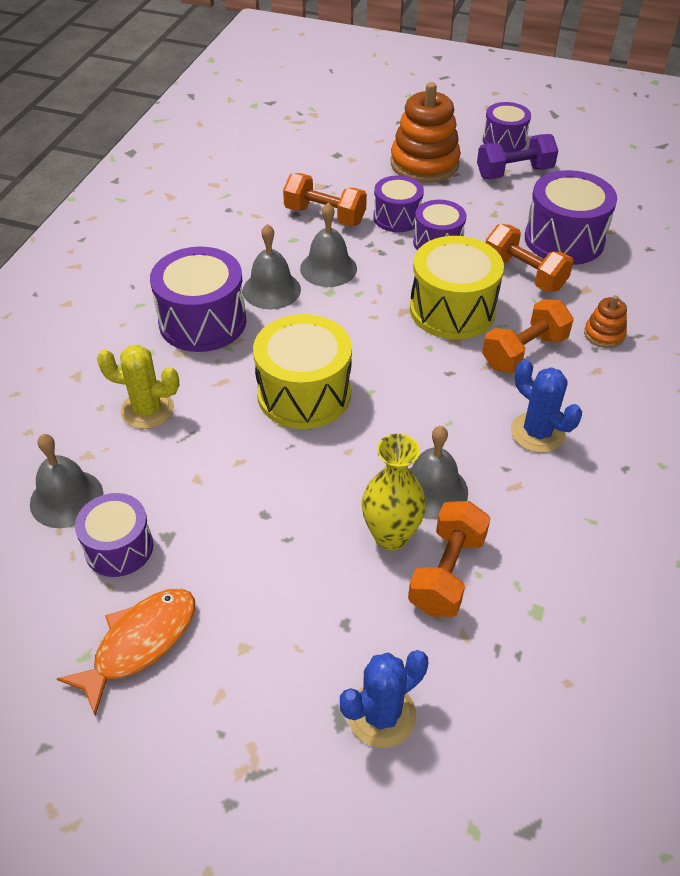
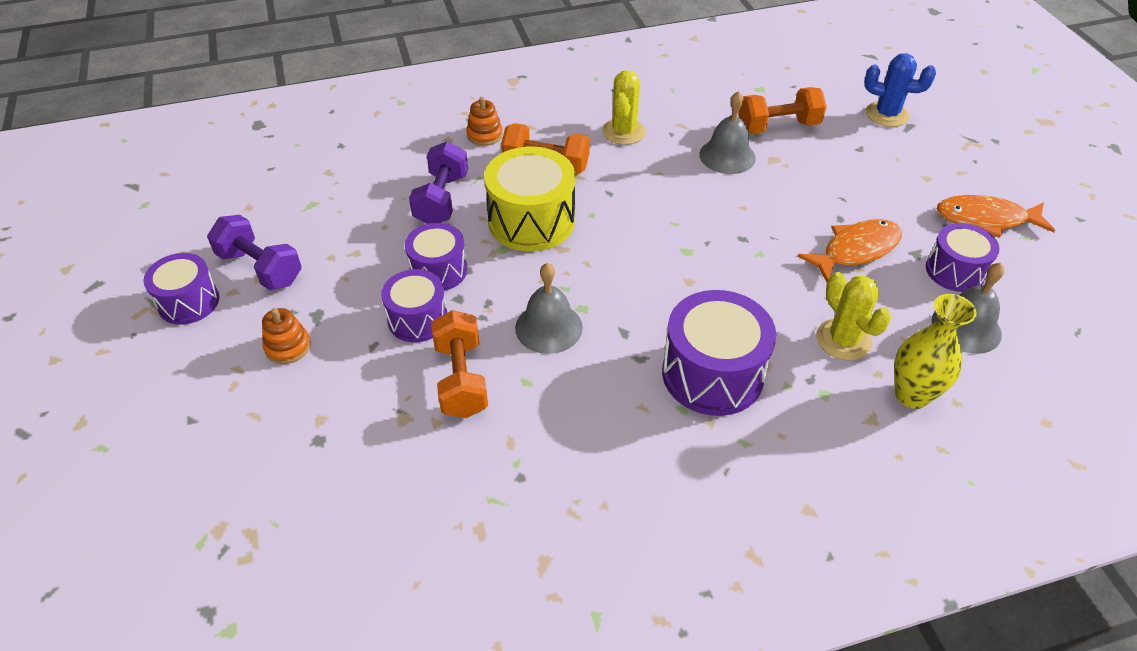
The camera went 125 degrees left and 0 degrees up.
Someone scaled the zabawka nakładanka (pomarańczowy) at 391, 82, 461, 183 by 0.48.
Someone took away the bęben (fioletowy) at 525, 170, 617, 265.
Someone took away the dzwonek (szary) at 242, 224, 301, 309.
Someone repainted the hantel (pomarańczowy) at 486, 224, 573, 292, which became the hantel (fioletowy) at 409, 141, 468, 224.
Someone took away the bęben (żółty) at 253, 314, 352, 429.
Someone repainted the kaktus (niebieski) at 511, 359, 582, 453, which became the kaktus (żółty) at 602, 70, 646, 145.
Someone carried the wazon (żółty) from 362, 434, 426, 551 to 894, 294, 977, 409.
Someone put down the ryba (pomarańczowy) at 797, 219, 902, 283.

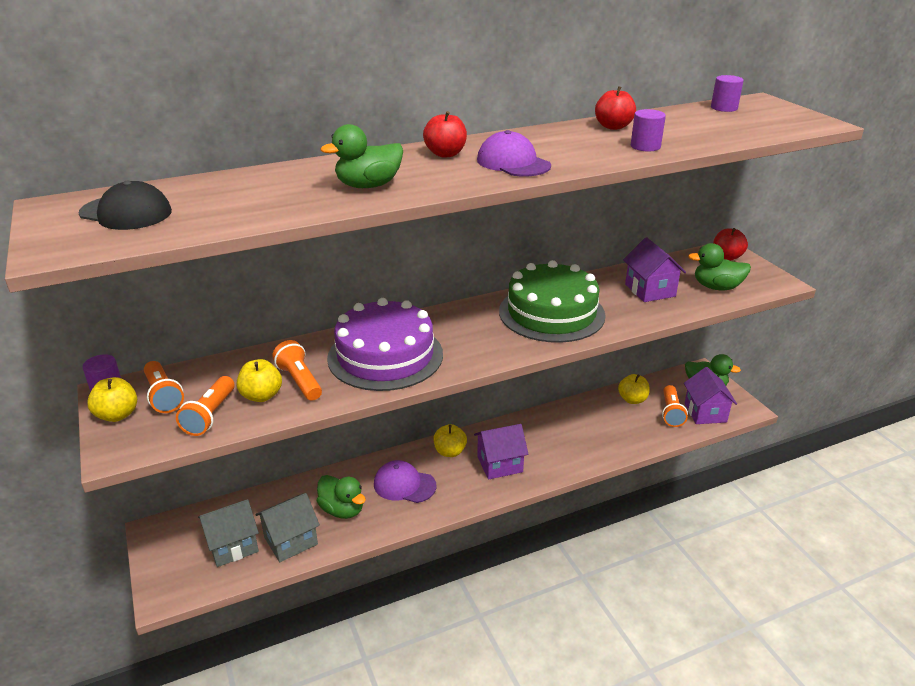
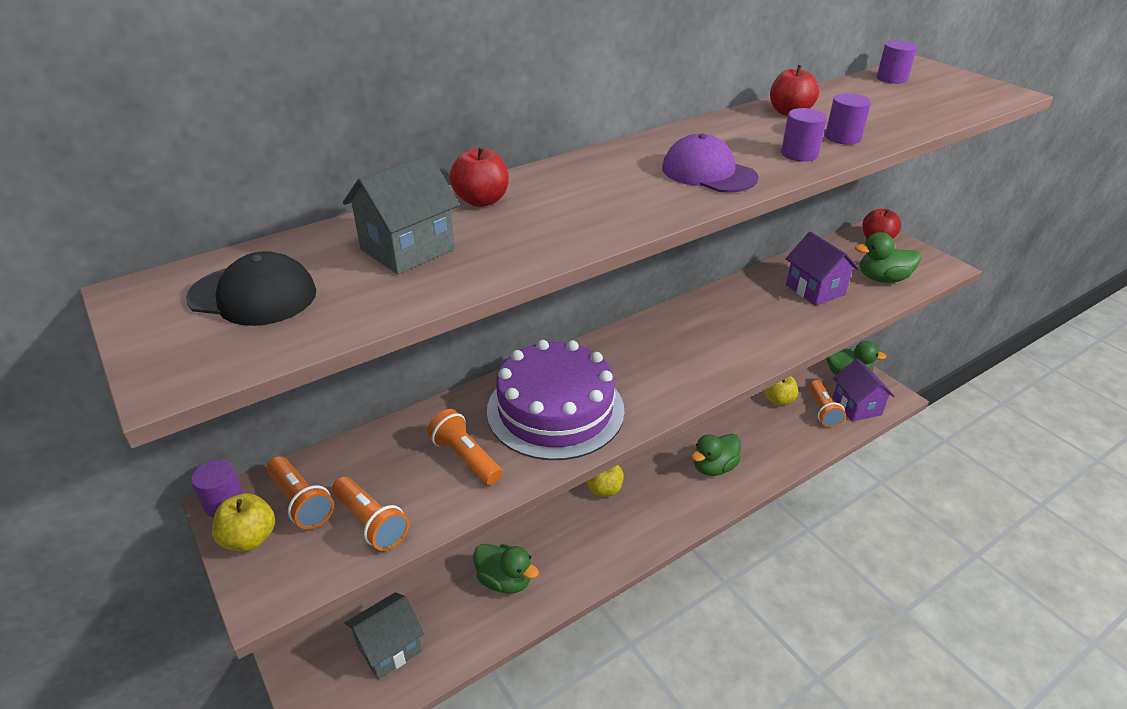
The camera went 10 degrees left and 5 degrees up.
Someone carried the jabłko (czerwony) from 423, 111, 467, 158 to 449, 146, 509, 207.
Someone carried the kaczka (zielony) from 321, 124, 403, 188 to 691, 434, 741, 476.
Someone took away the tort (zielony) at 499, 260, 606, 343.
Someone took away the jabłko (żółty) at 237, 359, 282, 402.
Someone rotated the latarka (pomarańczowy) at 176, 376, 235, 436 by 45 degrees counterclockwise.
Someone took away the domek (fioletowy) at 474, 424, 528, 480.
Someone took away the czapka (fioletowy) at 374, 460, 437, 503.
Someone carried the domek (szary) from 255, 493, 320, 562 to 343, 154, 460, 274.
Someone put down the walec (fioletowy) at 781, 108, 827, 162.

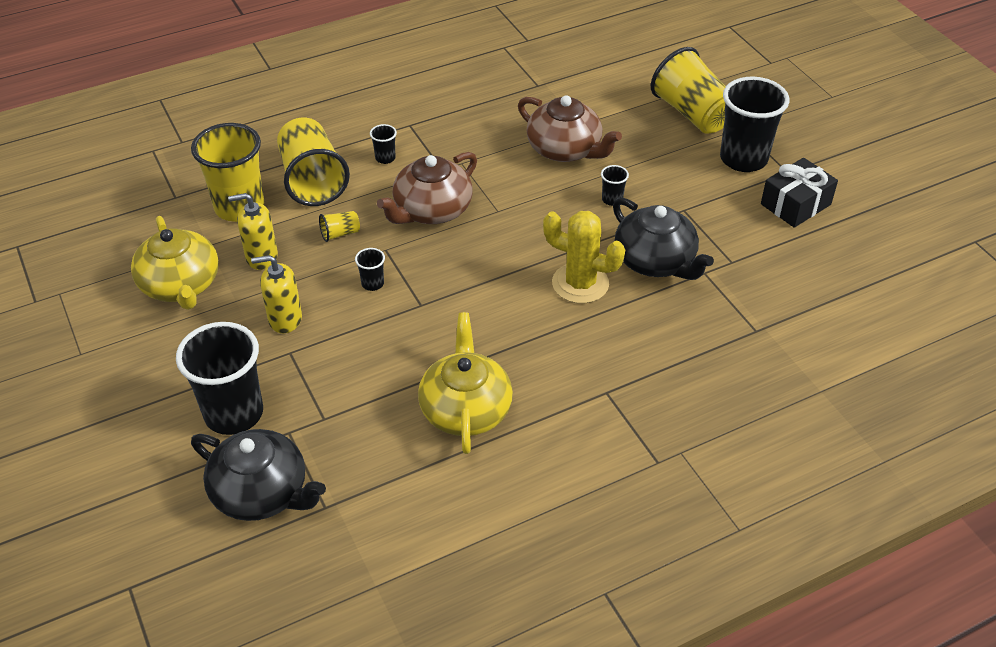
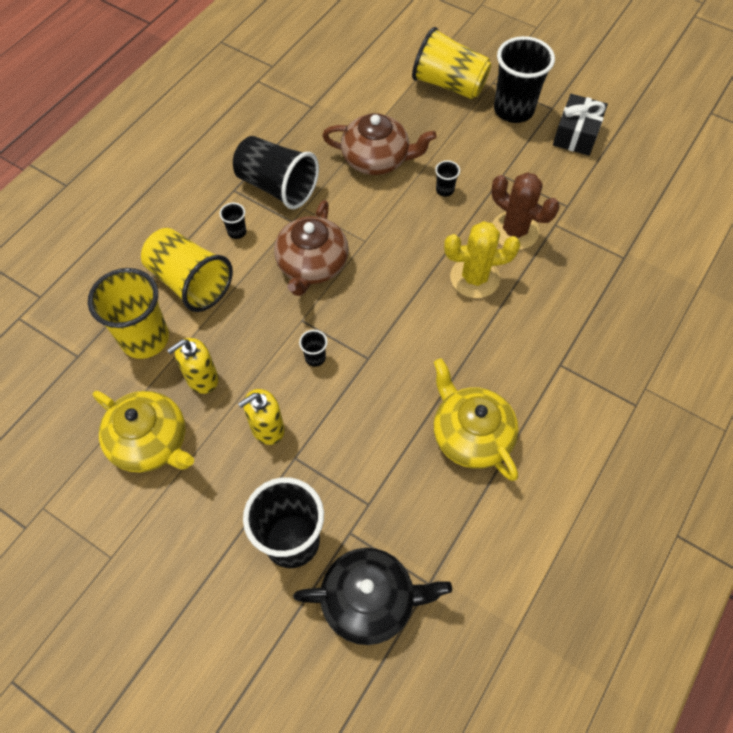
The camera went 30 degrees left and 15 degrees up.
Someone swapped the imbryk (czarny) at 613, 198, 714, 280 for the kaktus (brązowy) at 492, 172, 559, 250.
Someone took away the szklanka (żółty) at 319, 211, 360, 242.
Someone put down the szklanka (czarny) at 233, 136, 319, 209.

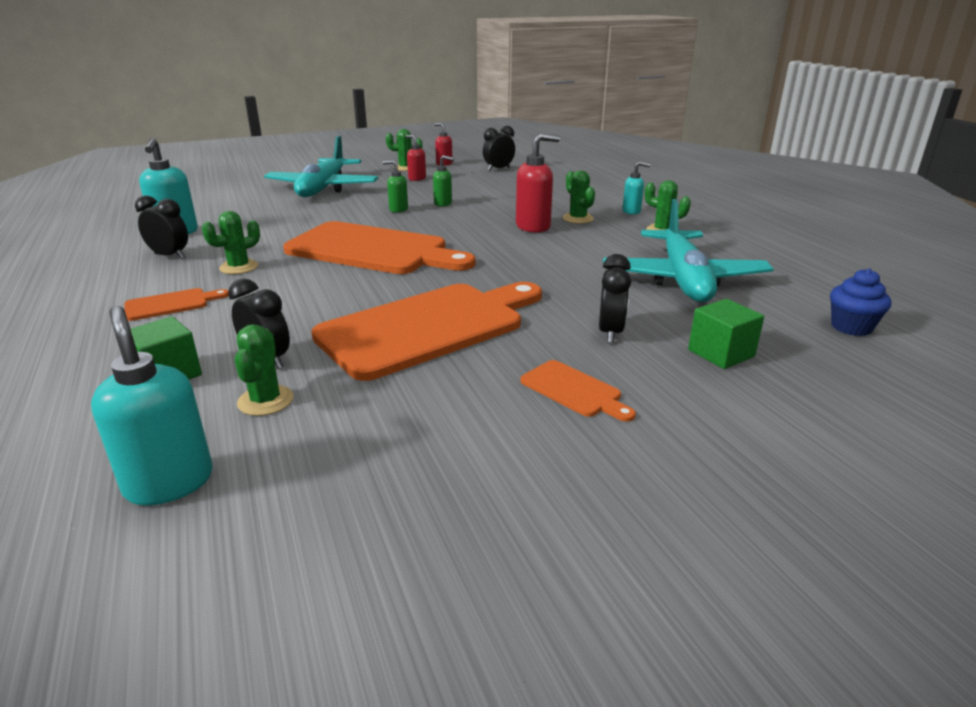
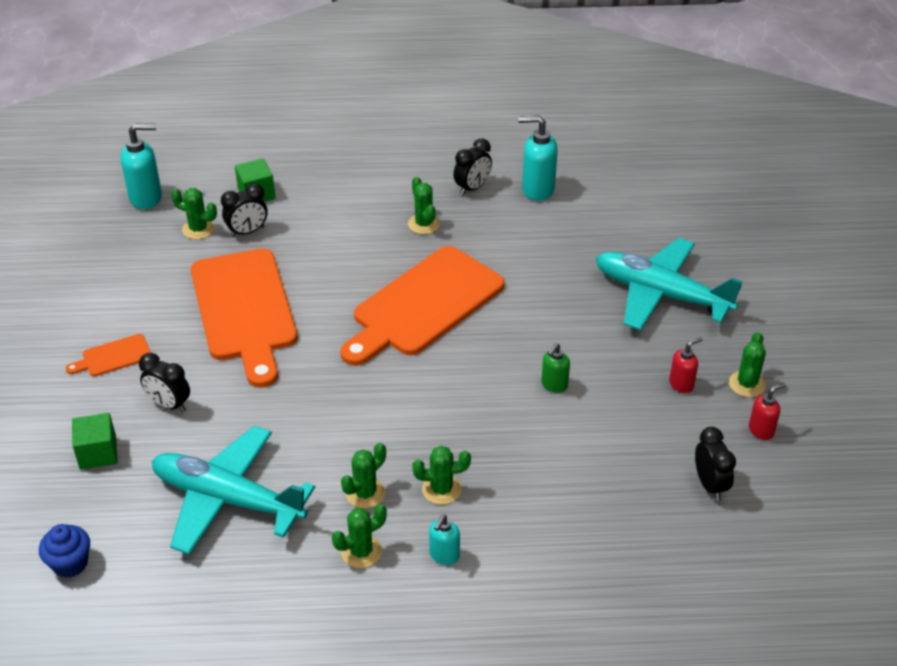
The camera went 110 degrees right and 15 degrees up.
Someone took away the dozownik mydła (czerwony) at 516, 133, 560, 233.
Someone took away the dozownik mydła (zielony) at 383, 160, 408, 213.
Someone took away the deska do krojenia (pomarańczowy) at 124, 288, 229, 321.
Someone put down the kaktus (zielony) at 341, 443, 386, 509.

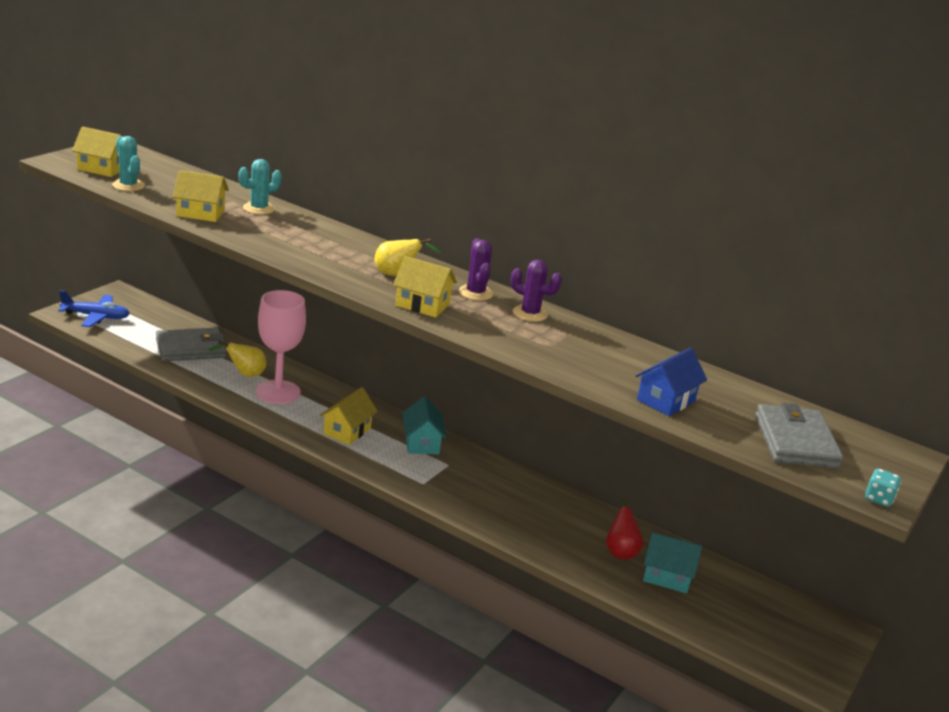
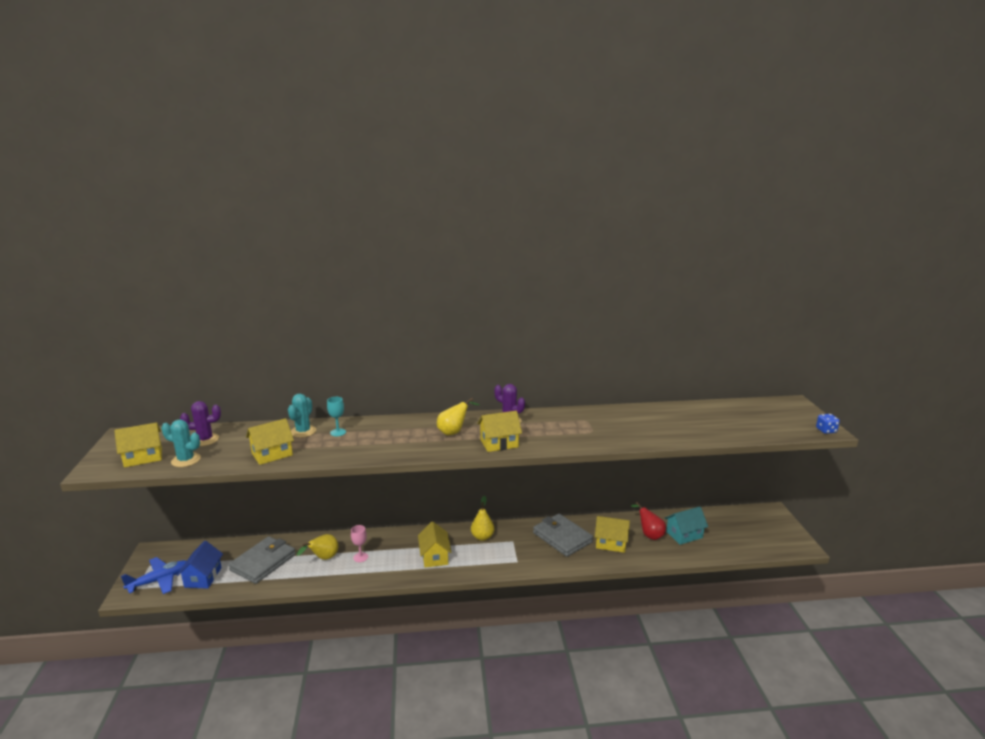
The camera went 35 degrees left and 5 degrees down.
Someone carried the kaktus (fioletowy) from 511, 260, 562, 322 to 180, 401, 221, 446.
Someone scaled the kielich (różowy) at 256, 290, 306, 404 by 0.43.
Someone carried the domek (niebieski) from 636, 348, 707, 416 to 177, 541, 223, 589.
Someone swapped the domek (turkusowy) at 402, 397, 447, 455 for the gruszka (żółty) at 471, 496, 494, 541.
Someone carried the portfel (szary) from 756, 403, 844, 469 to 533, 514, 593, 557.
Someone repainted the kostka do gry (turkusowy) at 865, 469, 901, 507, which became the kostka do gry (niebieski) at 816, 414, 840, 434.
Someone put down the kielich (turkusowy) at 327, 397, 346, 436.
Someone put down the domek (żółty) at 595, 516, 630, 553.

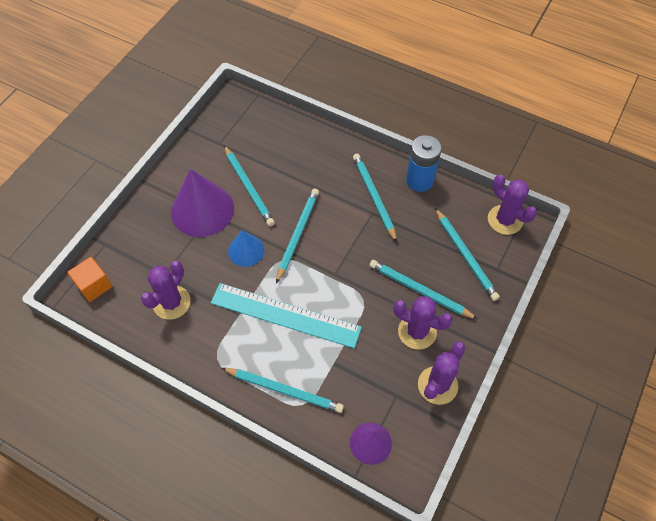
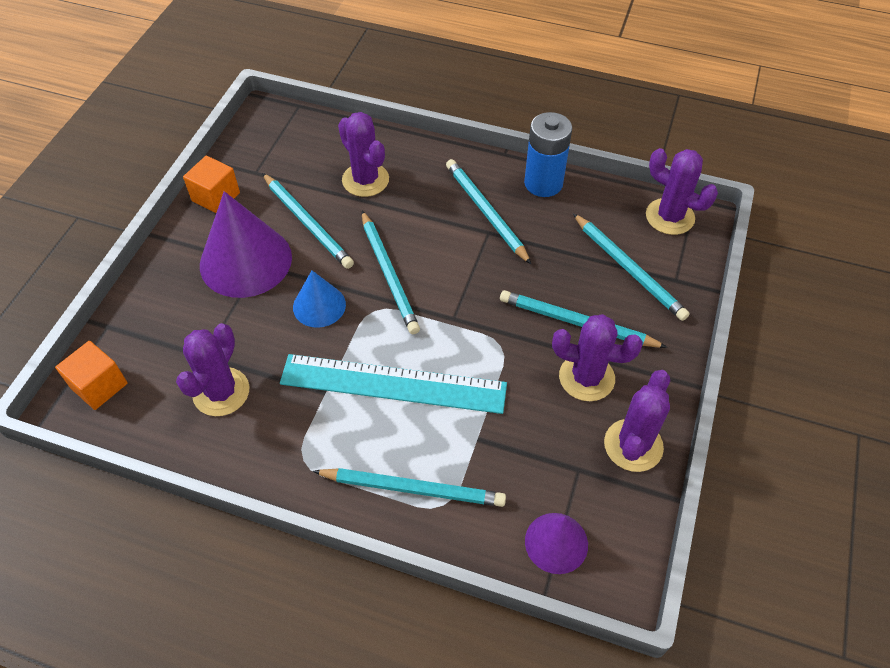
The camera went 10 degrees left and 5 degrees down.
Someone rotated the ołówek (turkusowy) at 276, 188, 319, 284 by 150 degrees clockwise.
Someone put down the kaktus (fioletowy) at 338, 112, 389, 197.
Someone put down the sześcian (pomarańczowy) at 183, 156, 240, 213.

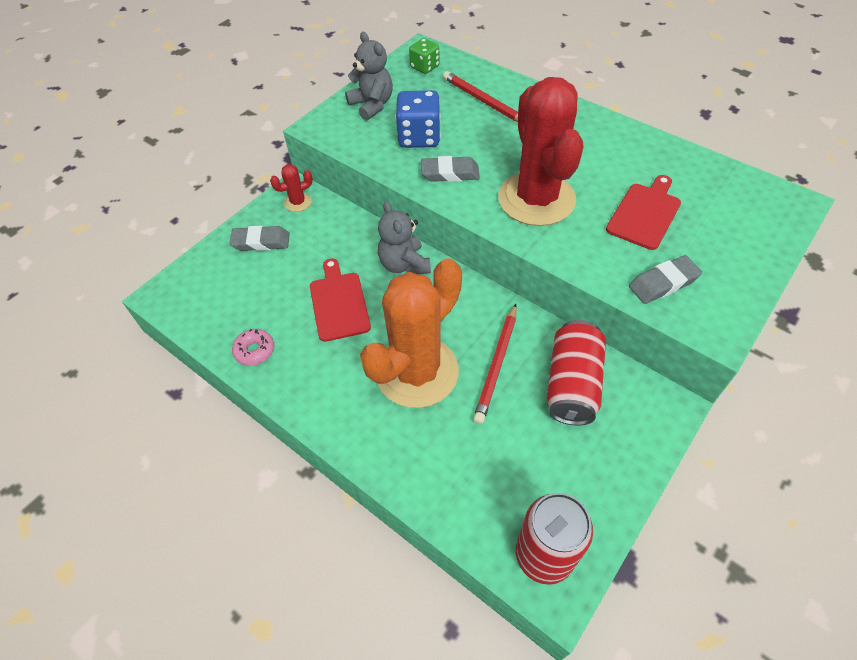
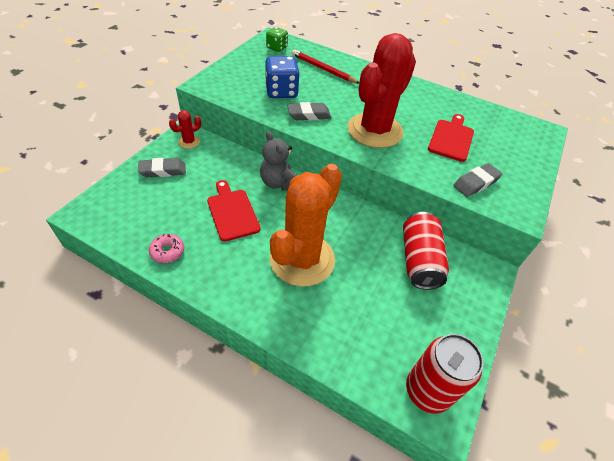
The camera went 15 degrees left and 5 degrees down.
Someone took away the miś (szary) at 345, 32, 393, 120.
Someone rotated the kaktus (czerwony) at 498, 77, 583, 226 by 60 degrees clockwise.
Someone took away the ołówek (czerwony) at 473, 304, 517, 424.

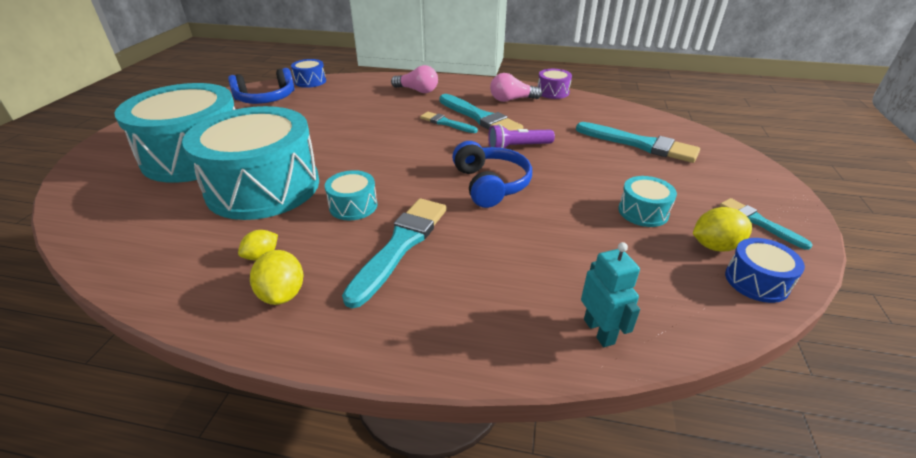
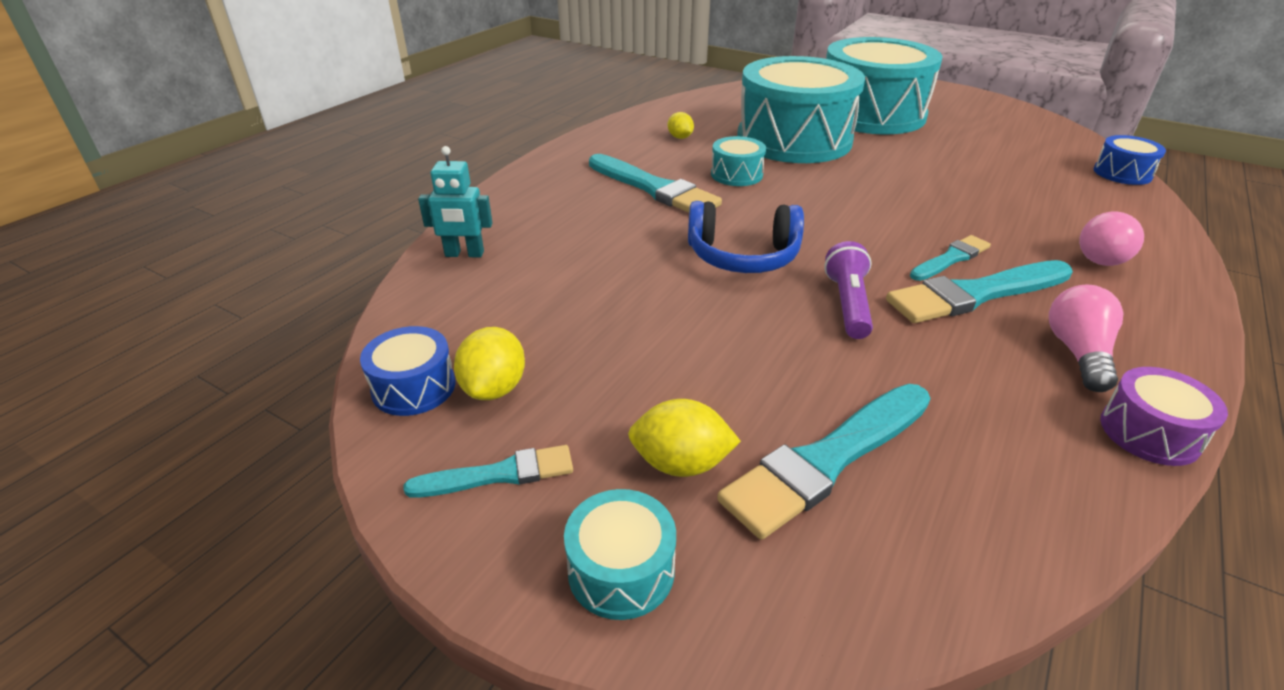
The camera went 110 degrees right and 0 degrees up.
Someone took away the słuchawki (niebieski) at 228, 68, 294, 104.
Someone carried the bęben (turkusowy) from 618, 176, 677, 227 to 564, 489, 676, 620.
Someone carried the cytryna (żółty) from 250, 250, 303, 305 to 628, 399, 741, 477.

